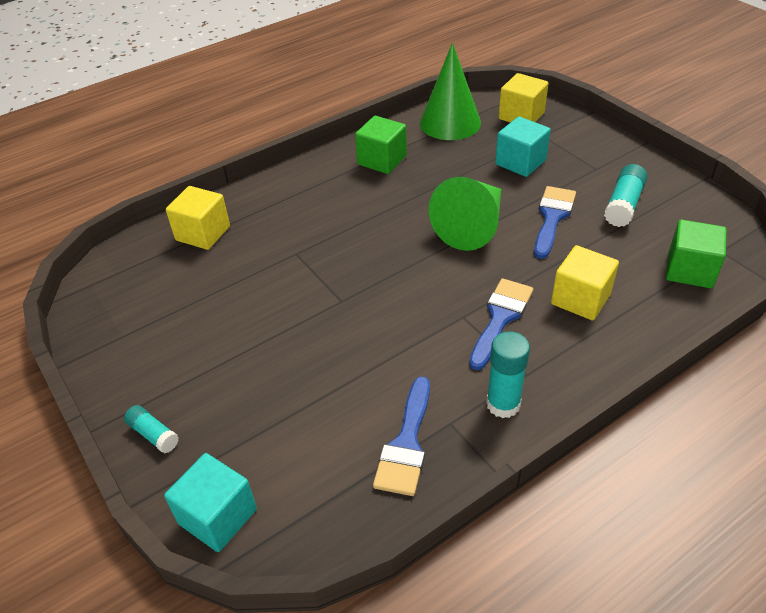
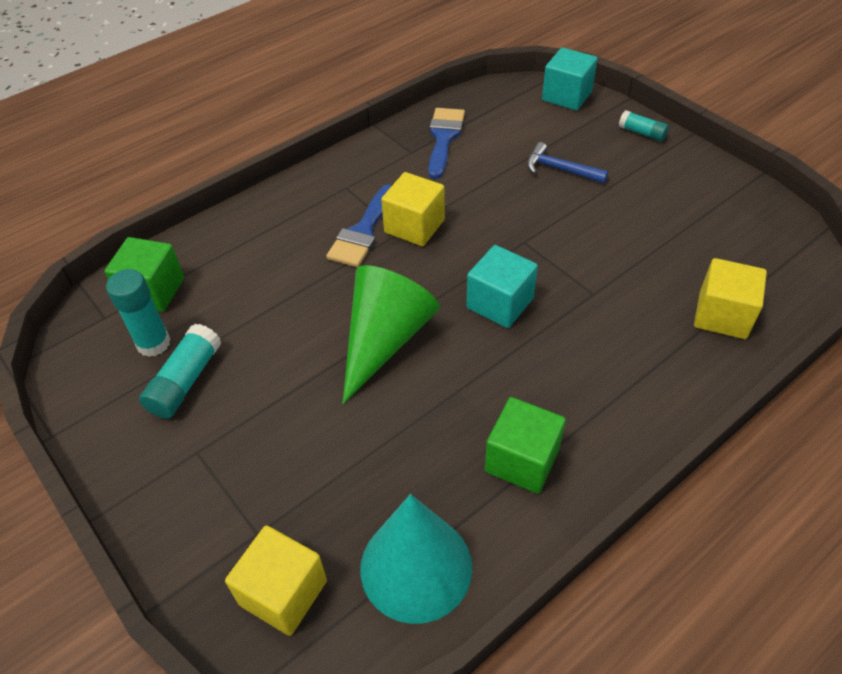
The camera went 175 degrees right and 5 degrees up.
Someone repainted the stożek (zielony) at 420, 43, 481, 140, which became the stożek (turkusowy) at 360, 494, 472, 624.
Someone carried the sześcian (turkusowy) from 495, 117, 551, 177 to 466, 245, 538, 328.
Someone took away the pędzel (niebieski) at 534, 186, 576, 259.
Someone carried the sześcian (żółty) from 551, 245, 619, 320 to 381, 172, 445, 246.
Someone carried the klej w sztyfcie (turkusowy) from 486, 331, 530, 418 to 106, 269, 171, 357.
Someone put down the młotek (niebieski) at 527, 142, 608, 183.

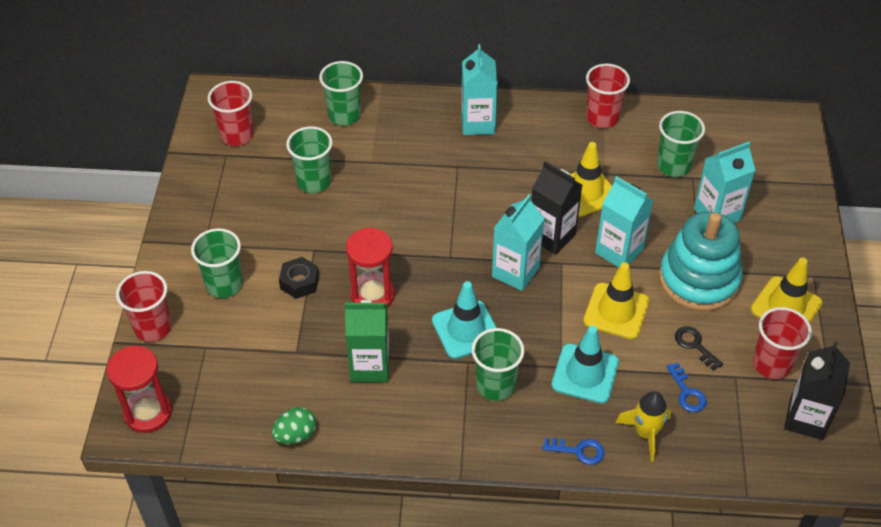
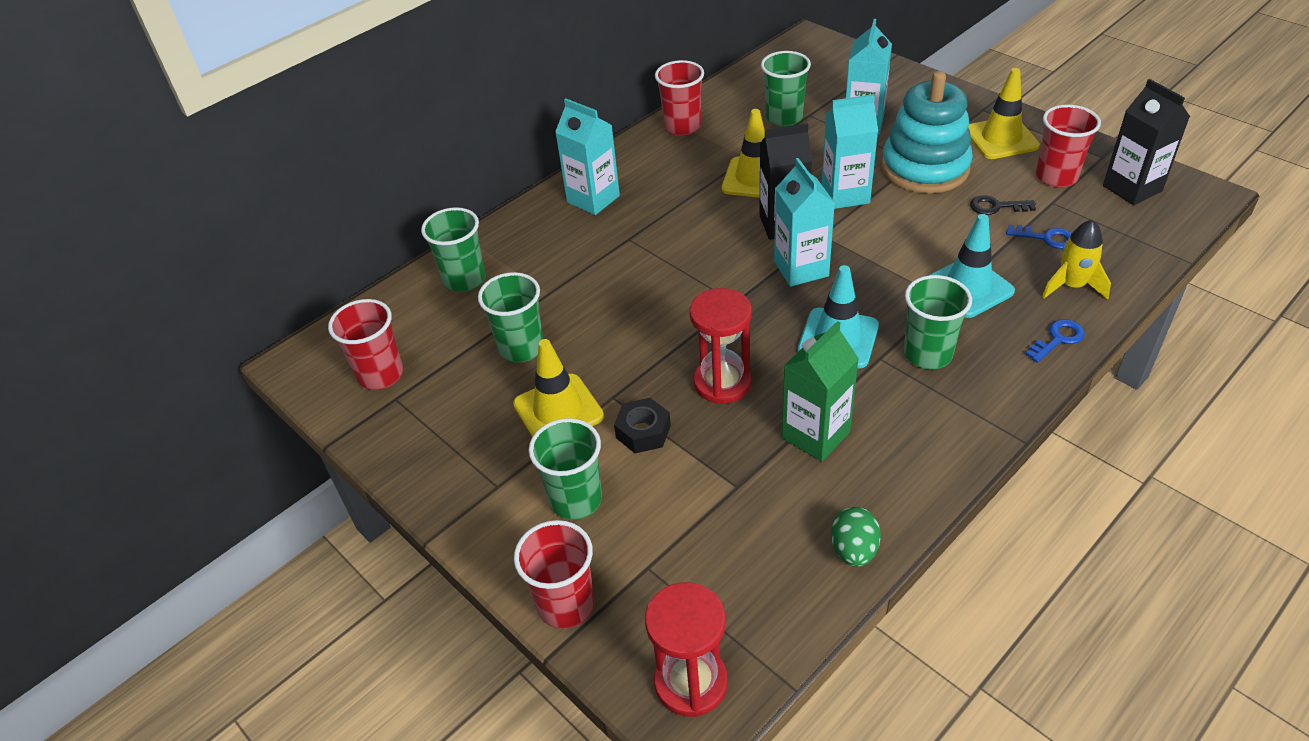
The camera went 45 degrees left and 5 degrees down.
Someone carried the pachołek (żółty) from 583, 262, 649, 339 to 513, 339, 604, 437.

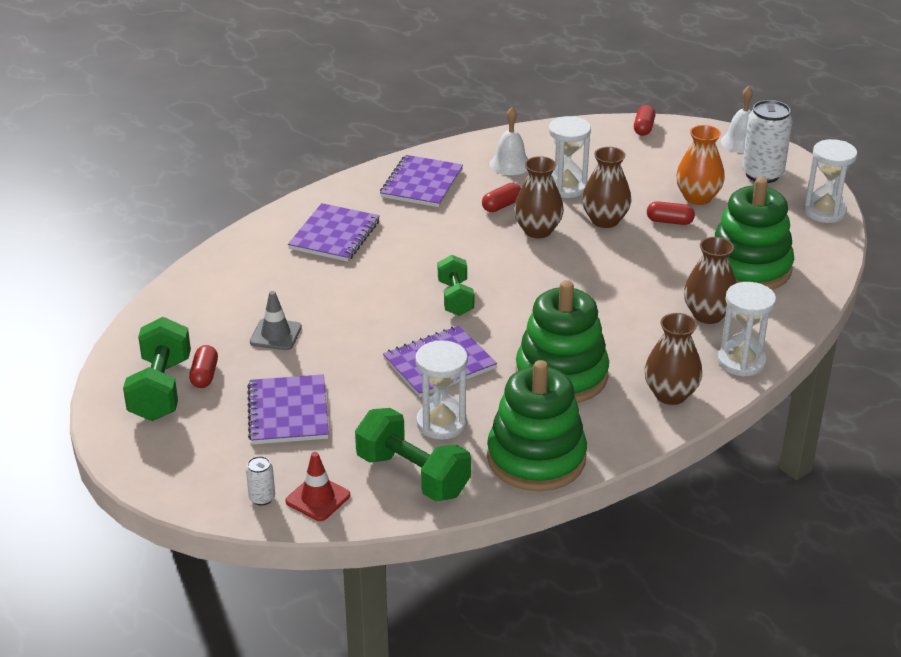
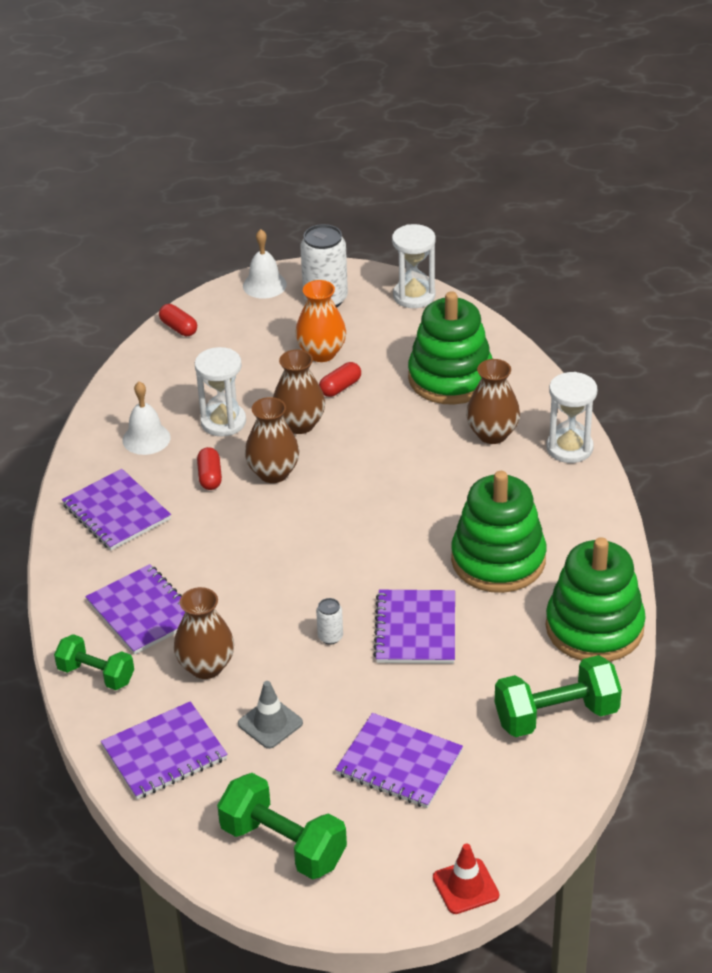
The camera went 55 degrees left and 5 degrees up.
Someone carried the hantel (zielony) from 438, 255, 474, 316 to 54, 634, 134, 690.
Someone carried the wazon (brązowy) from 645, 313, 702, 405 to 174, 587, 234, 679.
Someone took away the klepsydra (biały) at 415, 340, 468, 440.
Someone took away the kapsułka (czerwony) at 189, 345, 218, 388.
Someone carried the pachołek (czerwony) from 285, 452, 350, 521 to 433, 844, 499, 914.
Someone carried the puszka (biały) from 246, 456, 275, 506 to 316, 598, 343, 645.
Someone put down the zeszyt (fioletowy) at 101, 701, 227, 799.

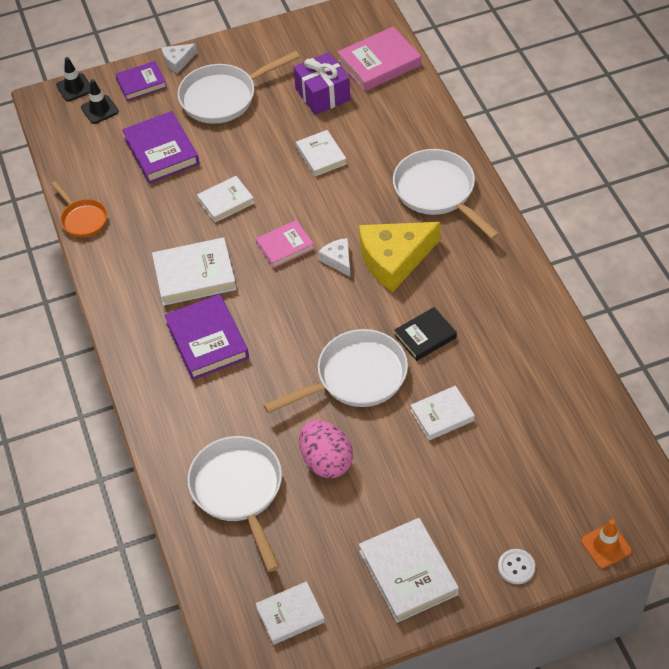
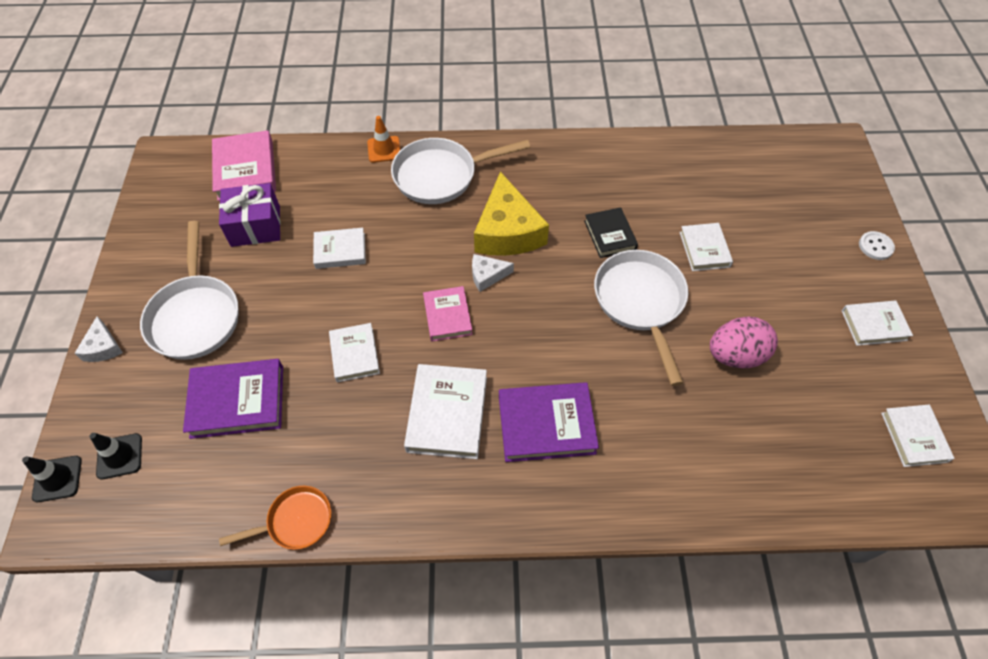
The camera went 75 degrees left and 5 degrees up.
Someone took away the książka (fioletowy) at 115, 61, 167, 101.
Someone took away the patelnia (biały) at 187, 436, 282, 572.
Someone scaled the książka (biały) at 359, 518, 459, 623 by 0.64.
Someone carried the pachołek (pomarańczowy) from 581, 519, 632, 568 to 367, 116, 400, 163.

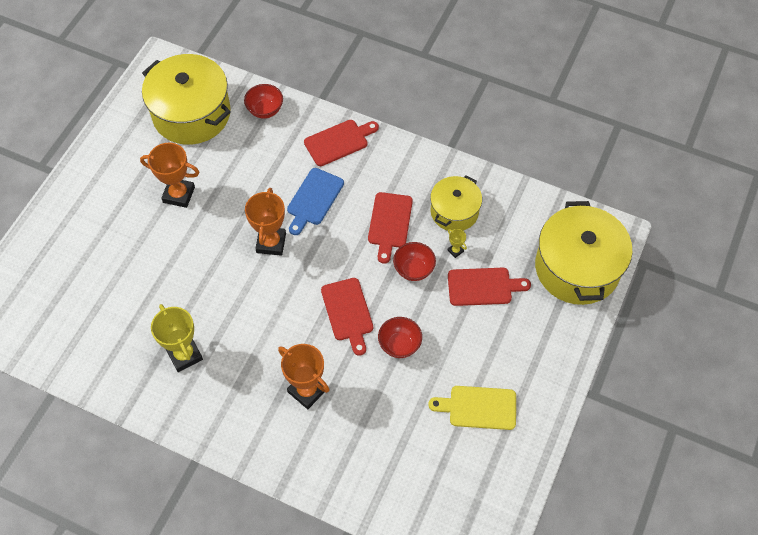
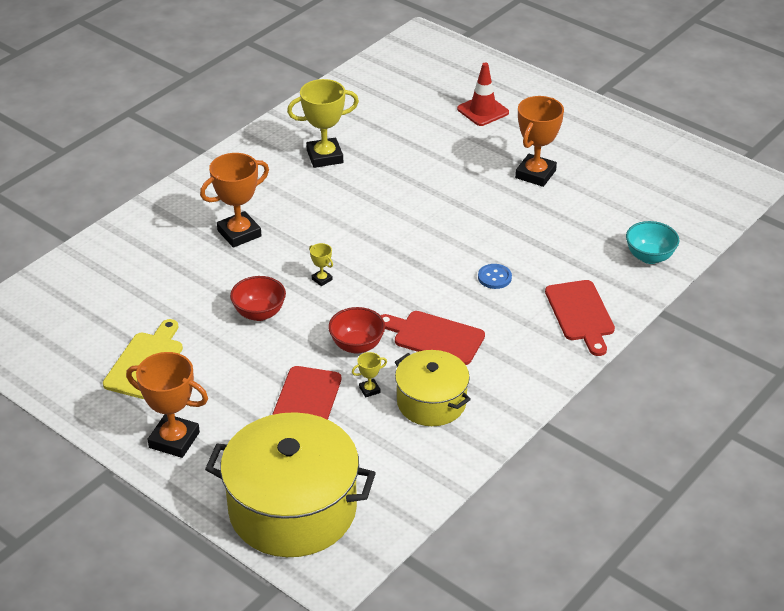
The camera went 105 degrees right and 20 degrees down.
Someone took away the garnek (żółty) at 142, 54, 231, 145.
Someone repainted the miska (czerwony) at 244, 84, 283, 119, which became the miska (turkusowy) at 626, 221, 679, 264.
Someone swapped the deska do krojenia (niebieski) at 287, 168, 344, 235 for the guzik (niebieski) at 478, 264, 512, 289.
Someone carried the puchar (pomarańczowy) from 245, 188, 286, 256 to 126, 352, 208, 458.
Someone swapped the deska do krojenia (czerwony) at 321, 278, 373, 356 for the puchar (żółty) at 309, 243, 333, 286.
Someone put down the pachołek (czerwony) at 457, 63, 509, 126.

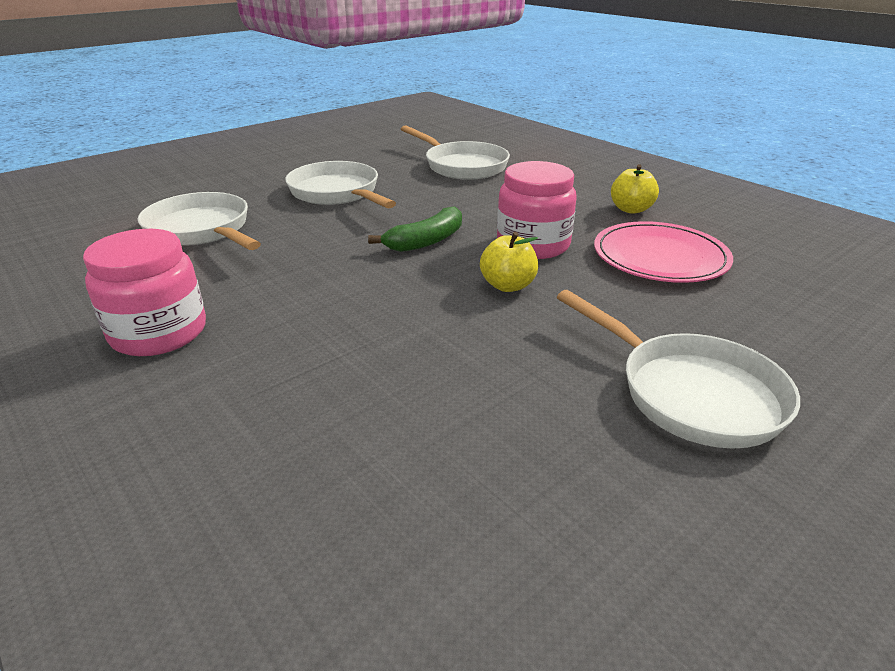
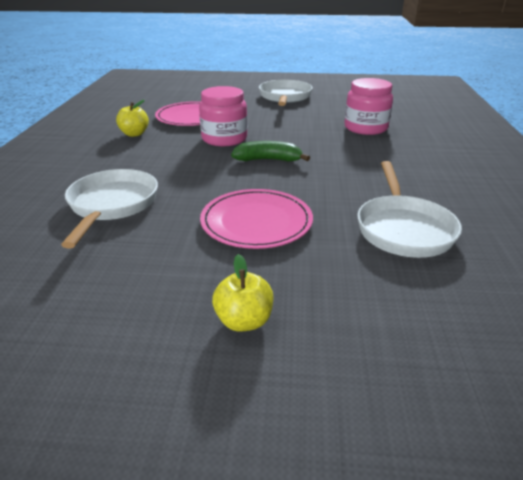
The camera went 135 degrees left and 0 degrees up.
Someone swapped the patelnia (biały) at 285, 161, 396, 208 for the talerz (różowy) at 200, 189, 313, 249.
Someone carried the słoik (różowy) from 83, 229, 206, 356 to 345, 78, 393, 135.
Someone carried the jabłko (żółty) from 480, 232, 538, 292 to 212, 254, 273, 332.

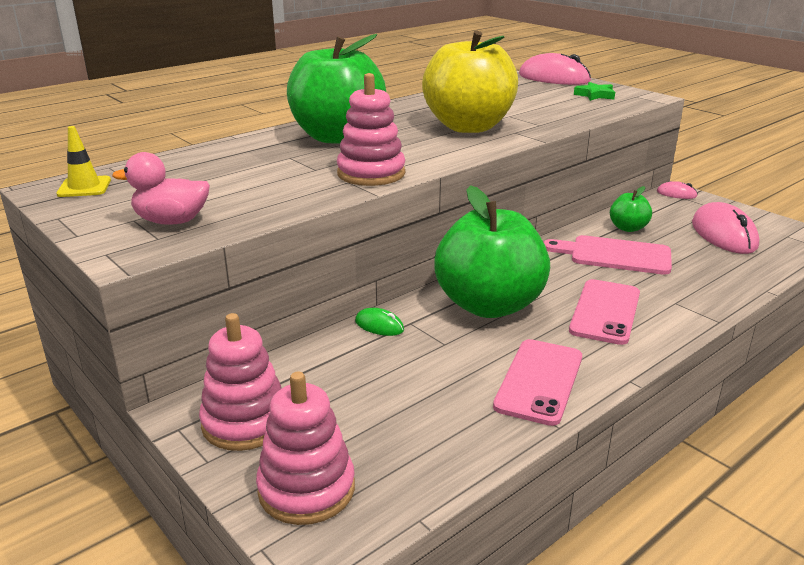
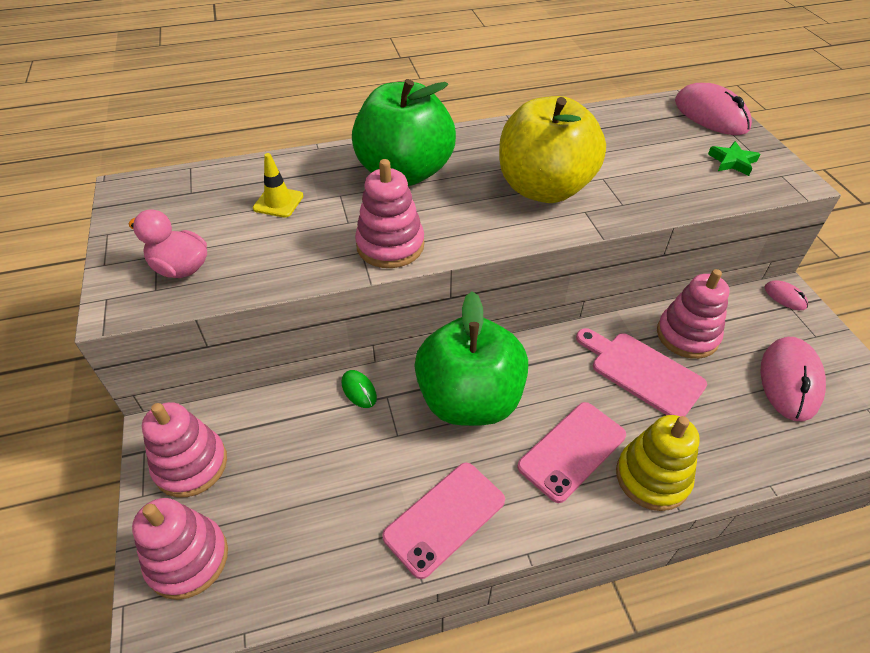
The camera went 25 degrees right and 20 degrees up.
Someone carried the pachołek (żółty) from 56, 126, 111, 197 to 253, 153, 303, 218.
Someone swapped the jabłko (zielony) at 610, 186, 652, 232 for the zabawka nakładanka (różowy) at 657, 269, 730, 359.
Someone put down the zabawka nakładanka (żółty) at 616, 415, 700, 511.

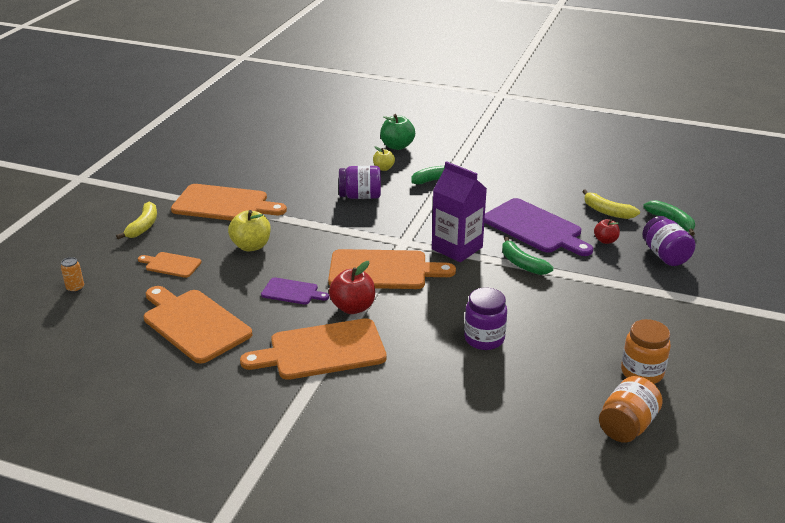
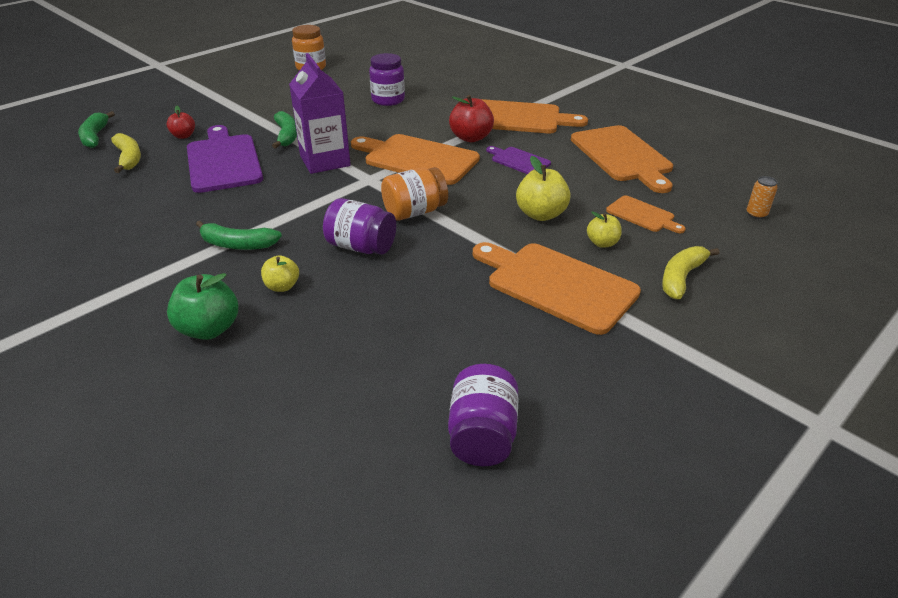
The camera went 155 degrees left and 5 degrees up.
Someone carried the słoik (fioletowy) from 642, 216, 696, 266 to 448, 364, 519, 466.
Someone carried the słoik (pomarańczowy) from 599, 376, 663, 443 to 381, 167, 448, 220.
Someone put down the jabłko (żółty) at 587, 211, 622, 248.

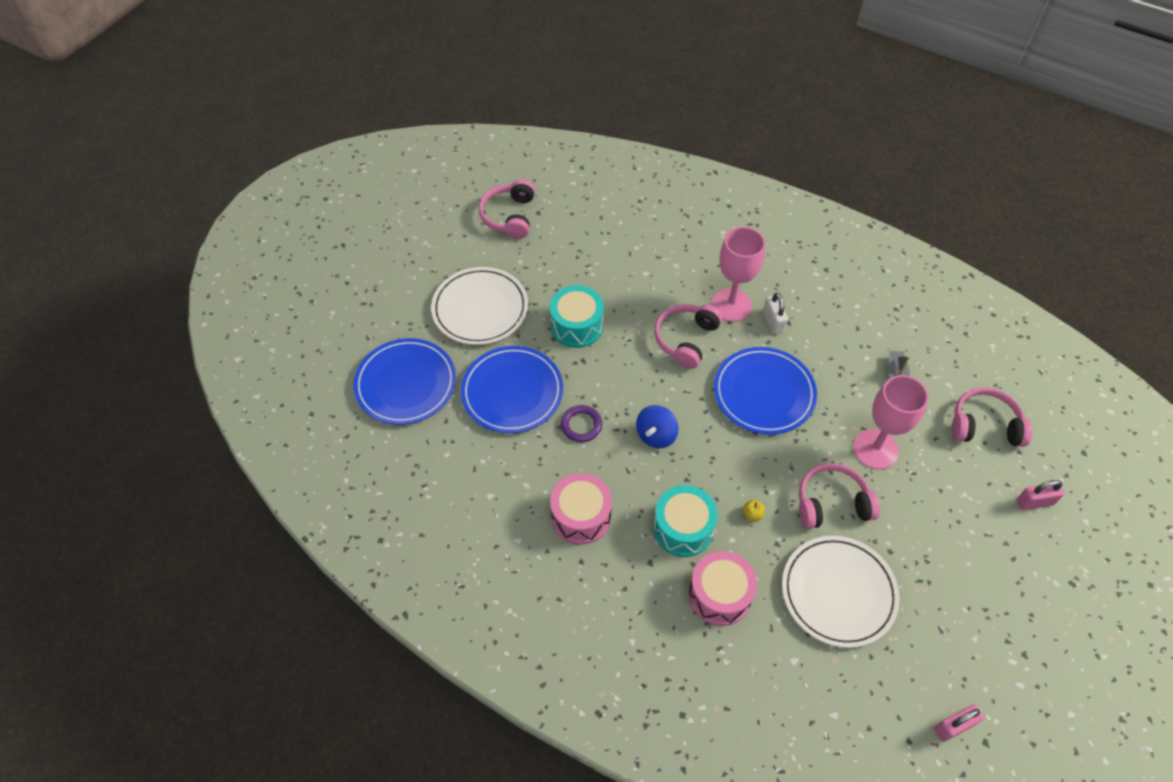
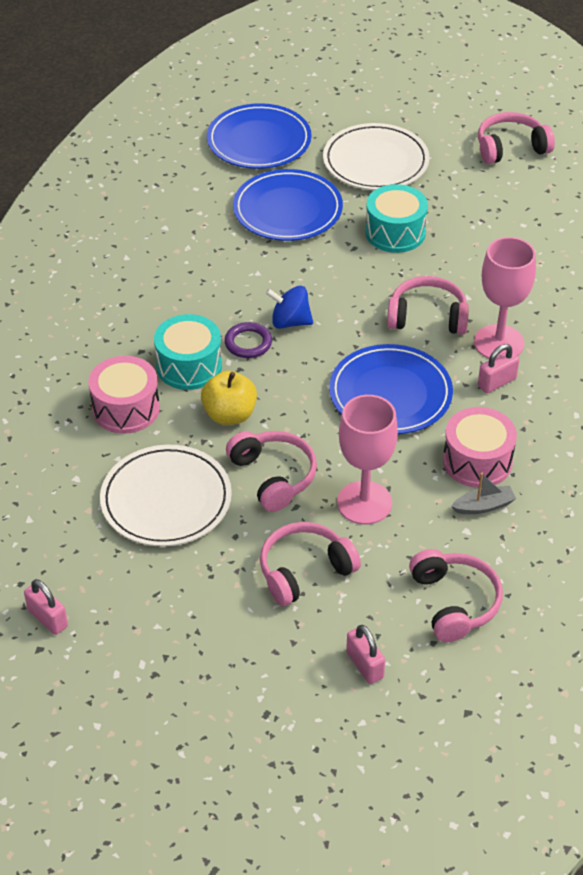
The camera went 70 degrees right and 10 degrees down.
Someone repainted the kłódka (biały) at 763, 293, 788, 334, which became the kłódka (różowy) at 478, 344, 519, 393.
Someone carried the pierścień (fioletowy) from 561, 405, 602, 442 to 224, 322, 272, 358.
Someone carried the bęben (różowy) from 550, 473, 612, 545 to 443, 407, 517, 488.
Someone scaled the jabłko (żółty) at 743, 500, 765, 521 by 2.25.
Someone put down the słuchawki (różowy) at 260, 522, 361, 606.

